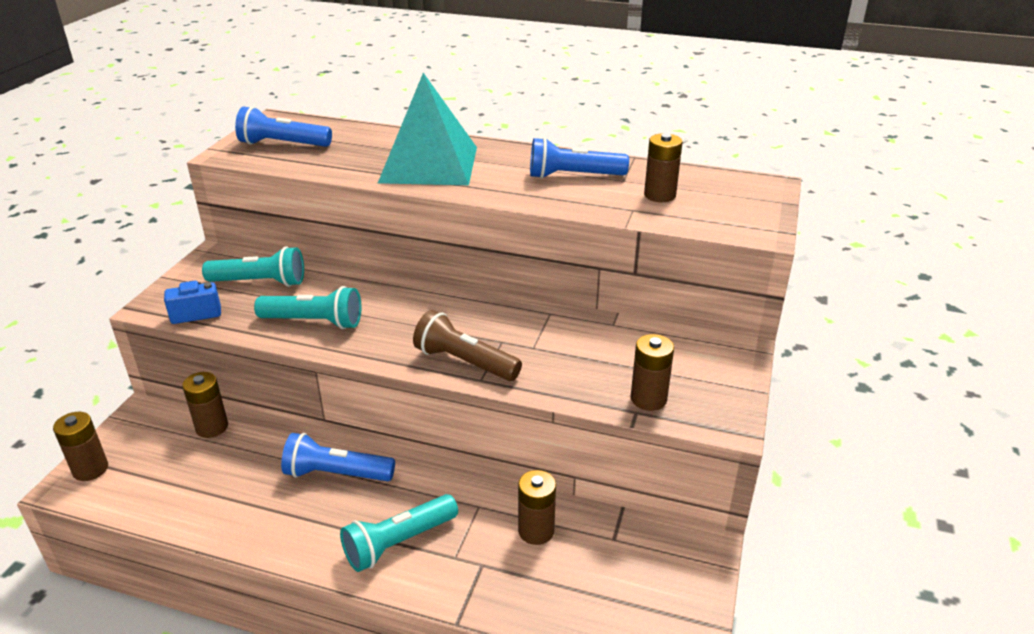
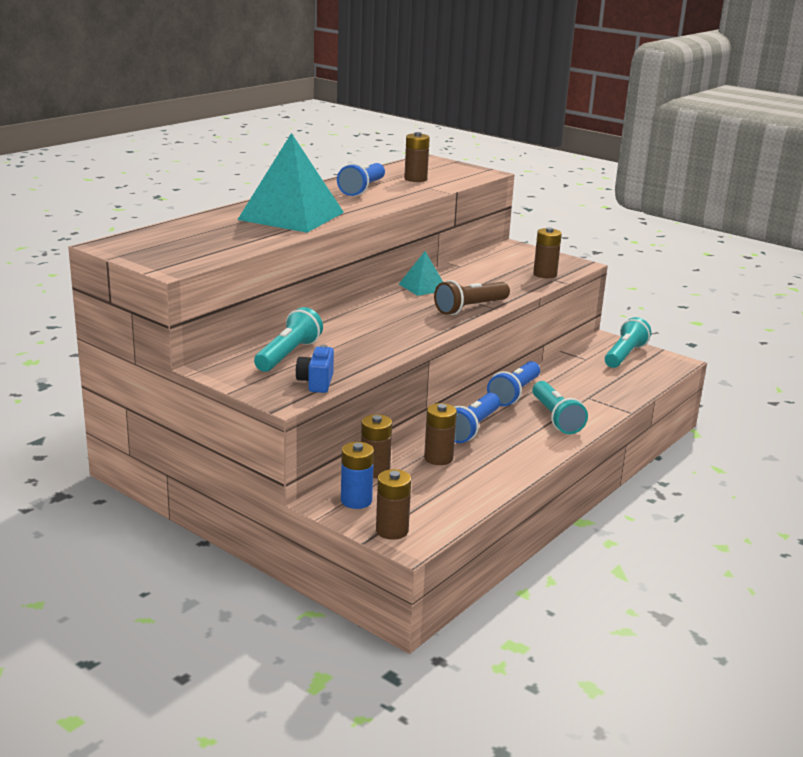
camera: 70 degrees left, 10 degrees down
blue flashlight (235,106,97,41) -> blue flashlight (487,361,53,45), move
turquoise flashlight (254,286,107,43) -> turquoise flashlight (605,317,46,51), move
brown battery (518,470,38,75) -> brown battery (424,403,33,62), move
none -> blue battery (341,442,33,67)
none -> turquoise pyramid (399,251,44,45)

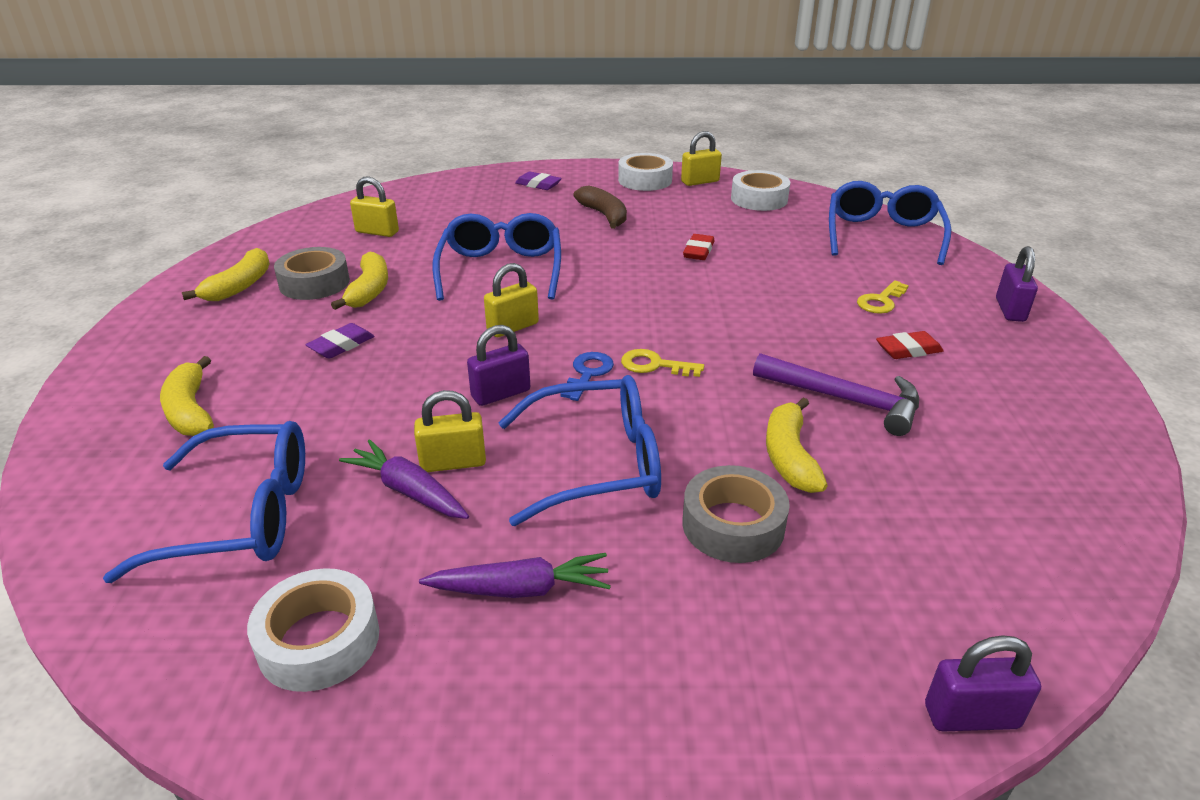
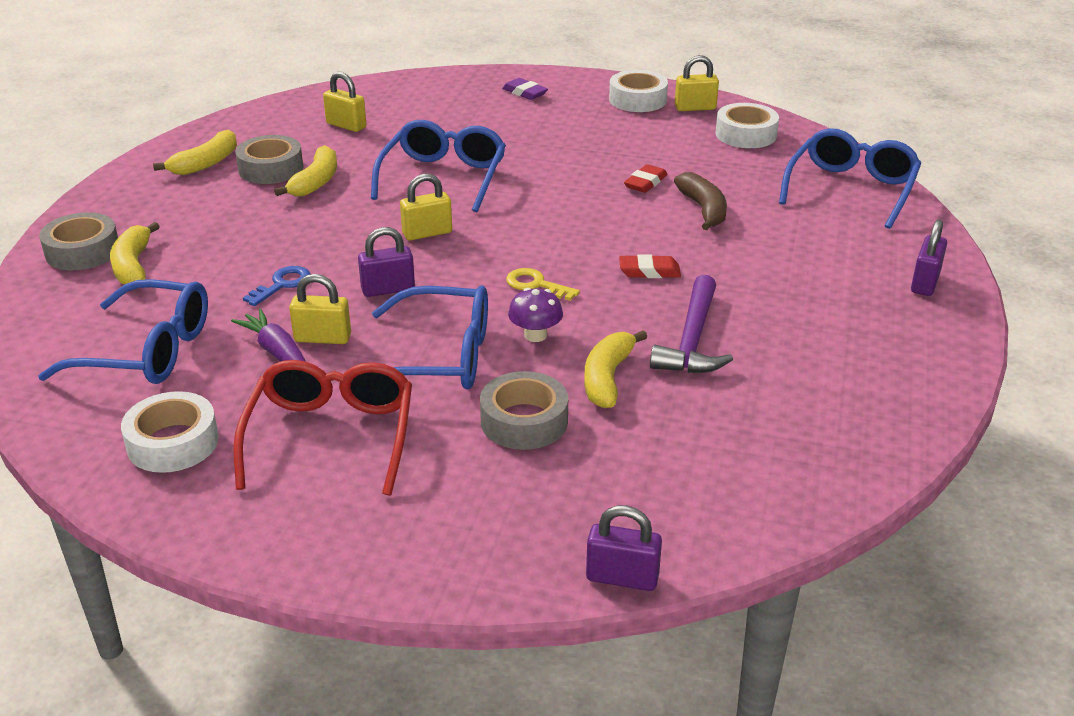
camera: 15 degrees right, 0 degrees up
purple eraser (305,323,69,36) -> none
purple carrot (419,553,192,45) -> red glasses (233,360,179,136)
blue key (561,352,53,49) -> blue key (243,266,68,40), move
brown banana (573,185,54,44) -> brown banana (674,172,53,58), move
purple hammer (753,353,166,83) -> purple hammer (650,274,83,99), 60 degrees clockwise
yellow key (857,280,52,34) -> none
red eraser (876,331,68,28) -> red eraser (619,254,62,24), move
none -> grey tape (39,212,79,58)
none -> purple mushroom (508,288,55,54)

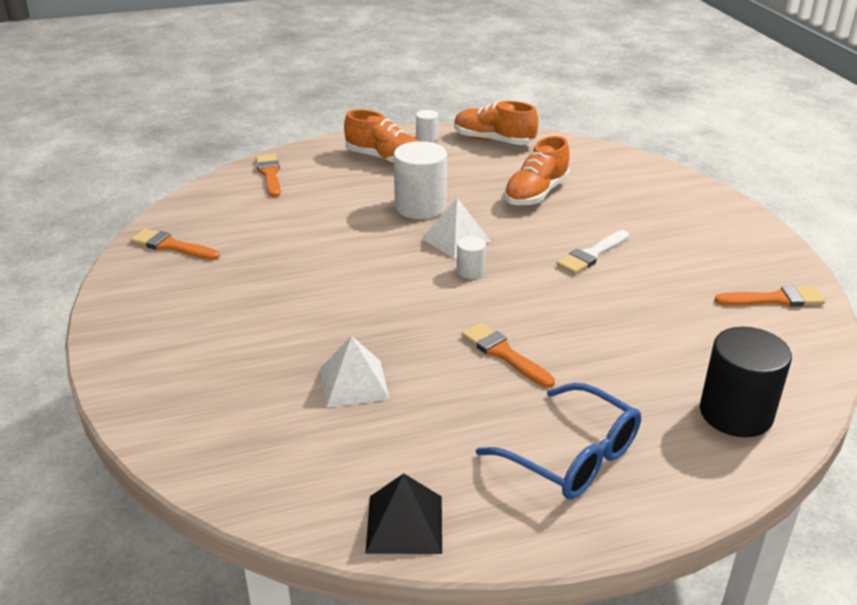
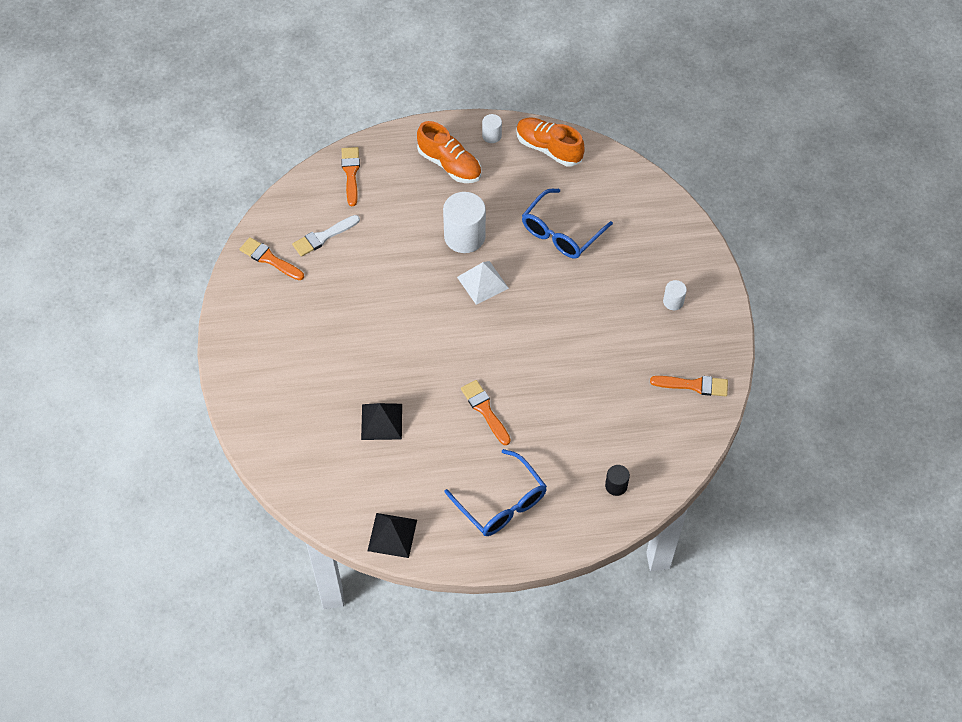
camera: 10 degrees right, 25 degrees up
white pyramid (320,336,70,72) -> black pyramid (361,403,41,37)
white cylinder (457,236,29,43) -> white cylinder (663,280,24,30), move
orange shoe (504,136,66,70) -> blue glasses (522,189,91,69)
white brush (557,230,72,44) -> white brush (292,215,68,42), move
black cylinder (700,327,92,110) -> black cylinder (605,465,25,31), x0.49

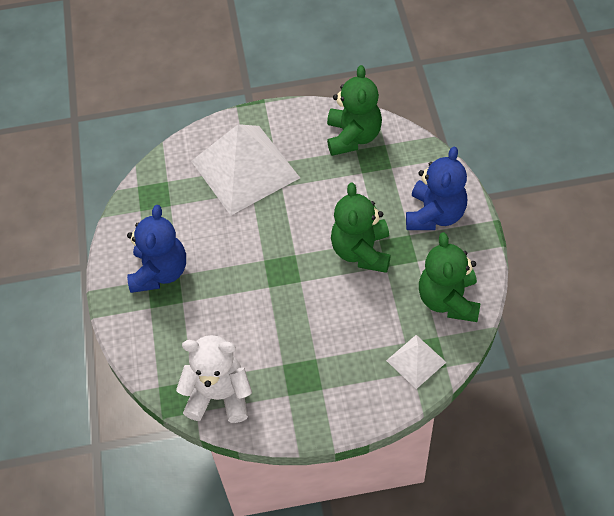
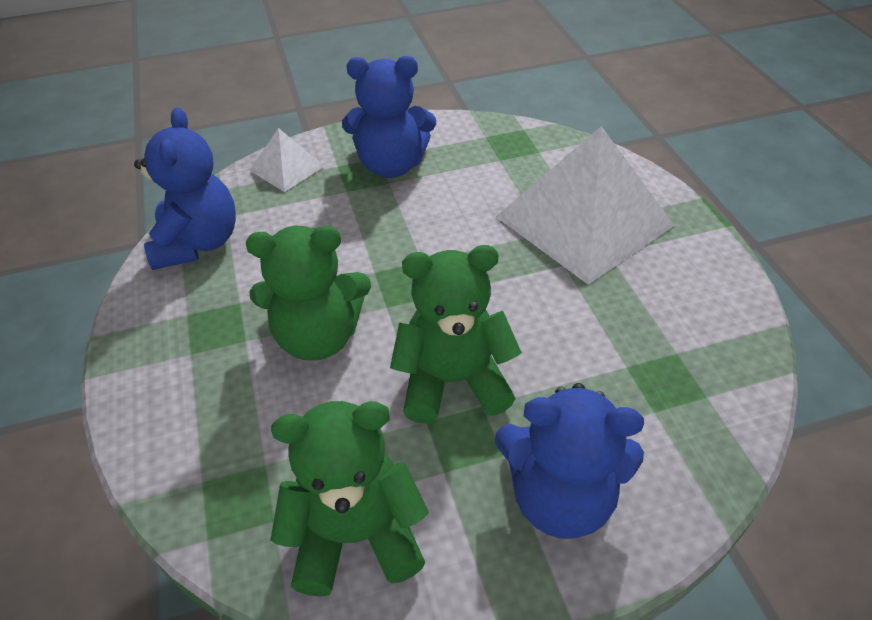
camera: 80 degrees right, 10 degrees down
white teddy bear (176,335,76,88) -> blue teddy bear (134,107,102,163)
green teddy bear (327,65,55,91) -> green teddy bear (246,226,125,134), move
white pyramid (386,335,60,54) -> white pyramid (249,128,76,64), move

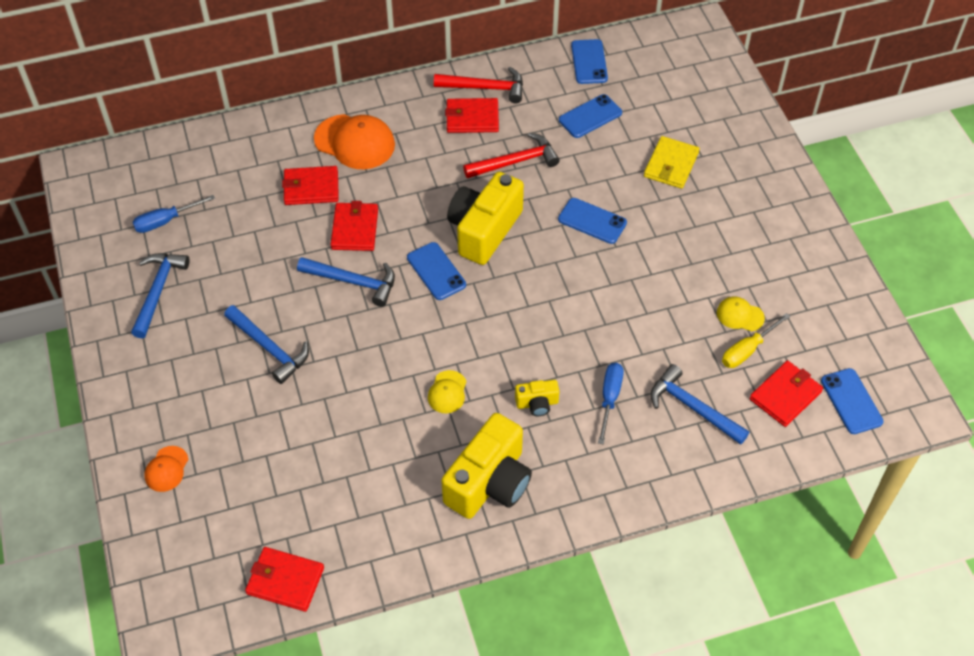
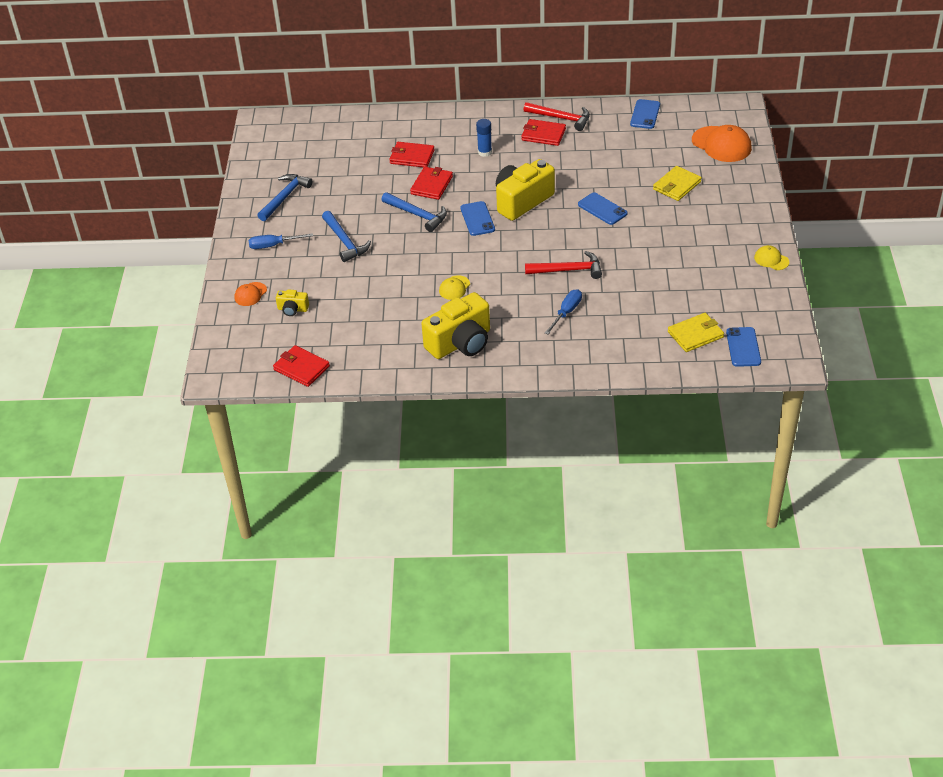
camera: 20 degrees right, 10 degrees down
blue screwdriver (133,195,82,38) -> blue screwdriver (249,233,64,16), move
orange cap (314,114,81,55) -> orange cap (692,125,60,37), move
red hammer (463,133,97,45) -> red hammer (525,251,77,28), move
yellow camera (515,380,44,36) -> yellow camera (276,289,33,27), move
blue phone (559,94,63,44) -> none
blue hammer (650,364,99,81) -> none
yellow cap (717,297,48,34) -> yellow cap (754,245,35,25), move
yellow screwdriver (722,313,68,55) -> none
red wallet (750,361,73,66) -> yellow wallet (668,313,56,39)
none -> blue glue stick (476,119,16,38)

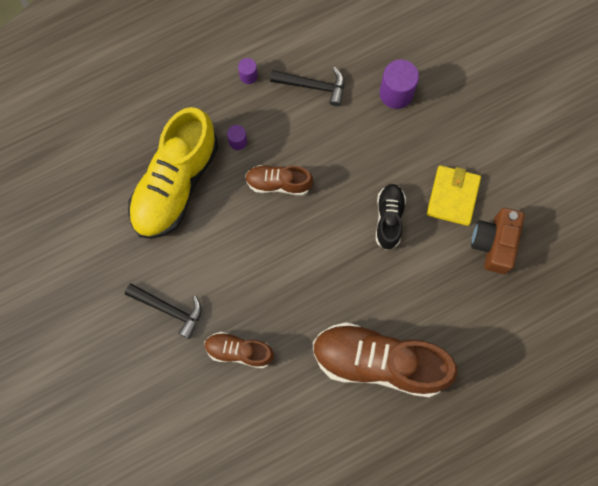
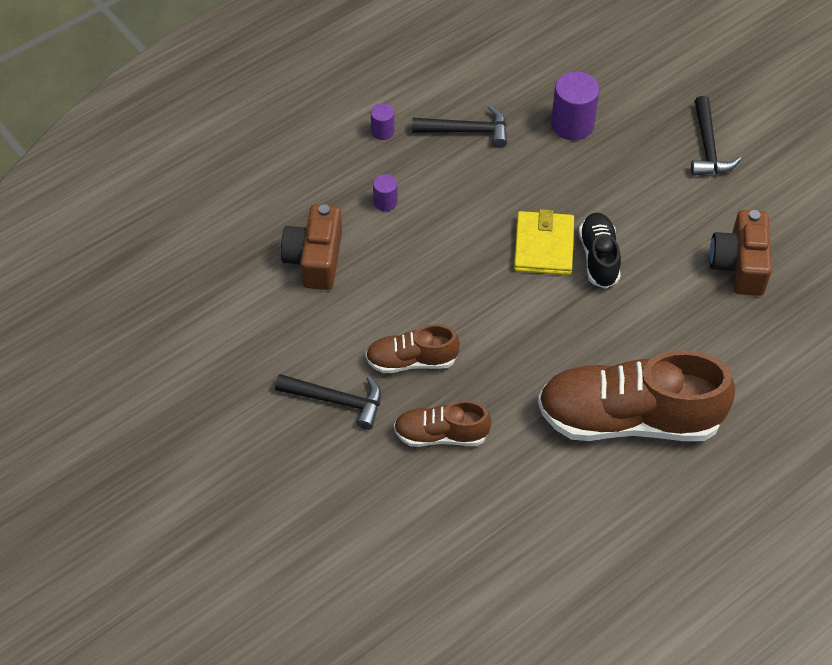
camera: 10 degrees left, 20 degrees down
yellow shoe (128,107,90,132) -> brown camera (281,204,61,86)
brown shoe (245,165,68,30) -> brown shoe (365,324,95,49), move
yellow wallet (427,165,54,61) -> yellow wallet (514,209,60,66), move
none -> black hammer (691,96,50,80)

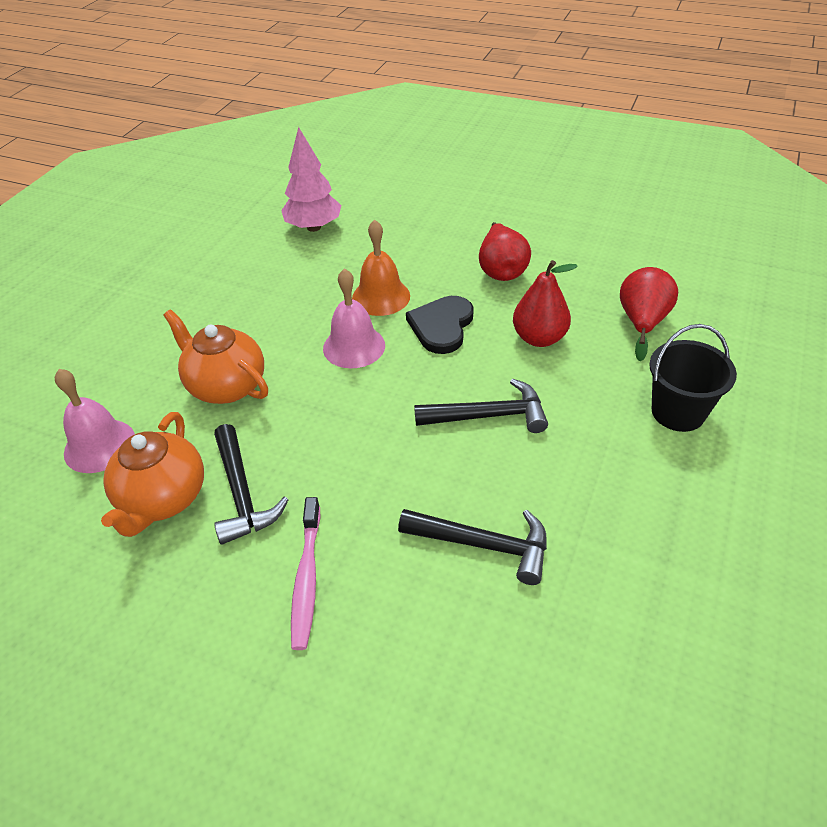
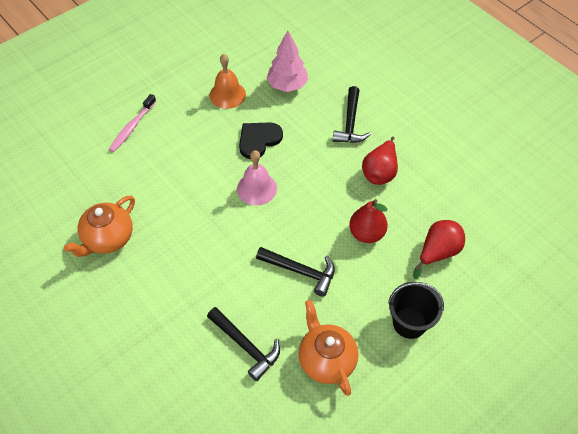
camera: 25 degrees right, 10 degrees up
pink bell (55,369,80,104) -> none
orange teapot (164,309,104,95) -> orange teapot (299,300,59,96), move
black hammer (214,424,74,121) -> black hammer (333,86,38,57), move
pink toothbrush (291,497,29,153) -> pink toothbrush (109,94,47,58), move
orange bell (352,220,58,96) -> orange bell (209,54,37,55), move
black heart (406,296,68,58) -> black heart (239,122,44,37), move

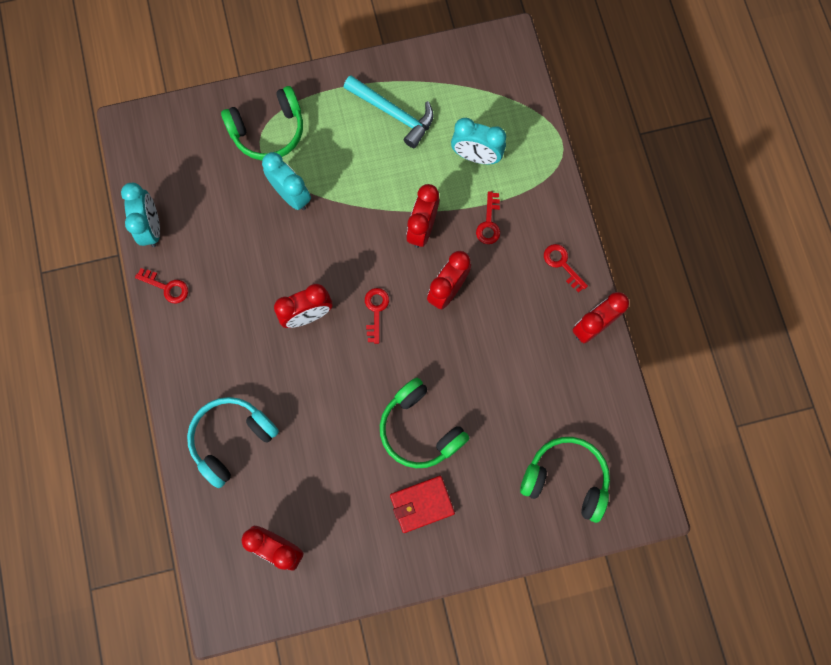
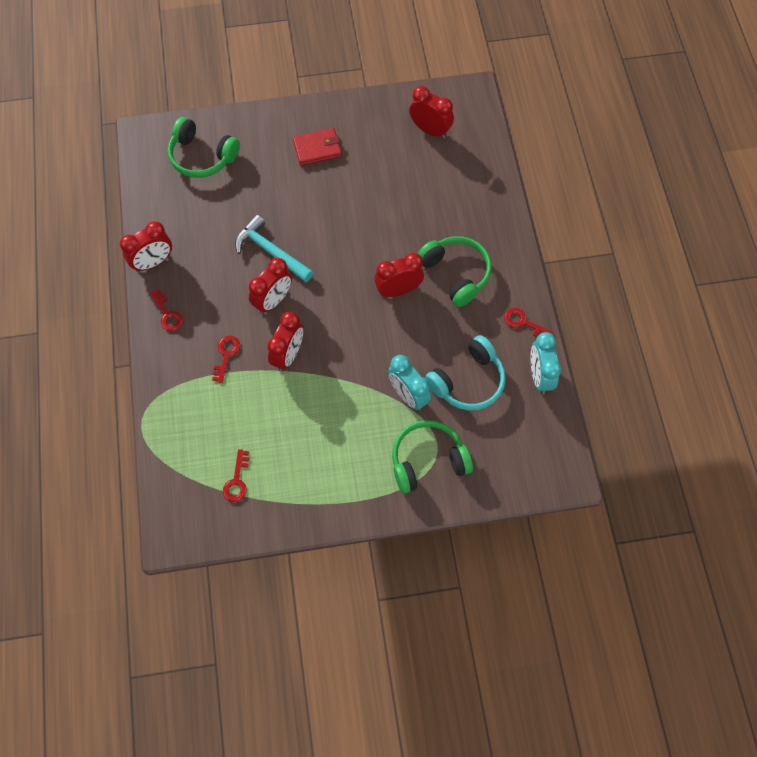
camera: 175 degrees left, 10 degrees down
turquoise headphones (187,397,92,91) -> turquoise headphones (425,335,81,75), move
turquoise hammer (344,75,90,73) -> turquoise hammer (235,215,78,67), move
red key (365,288,24,56) -> red key (223,449,26,53), move
green headphones (380,378,89,90) -> green headphones (417,236,74,71), move
turquoise clock (451,118,55,46) -> none

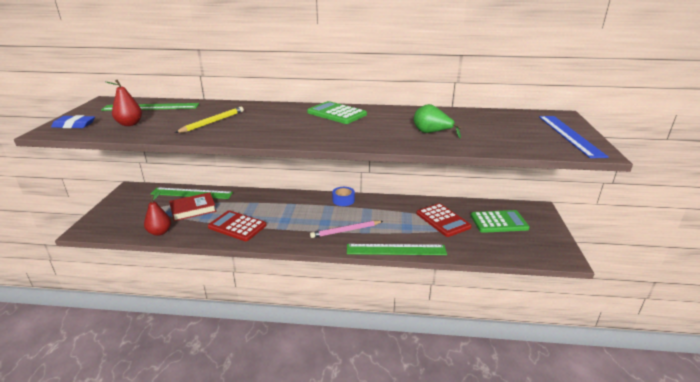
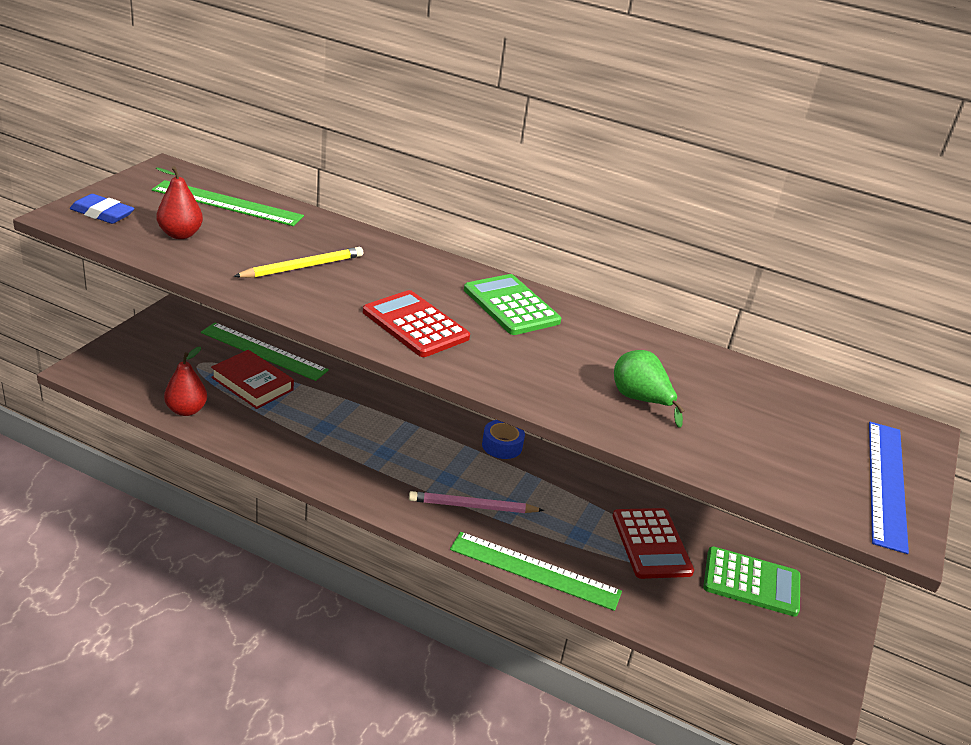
camera: 15 degrees right, 5 degrees up
red book (169,192,47,29) -> red book (211,350,83,59), 45 degrees clockwise
red calculator (208,210,58,31) -> red calculator (363,290,107,67), move

